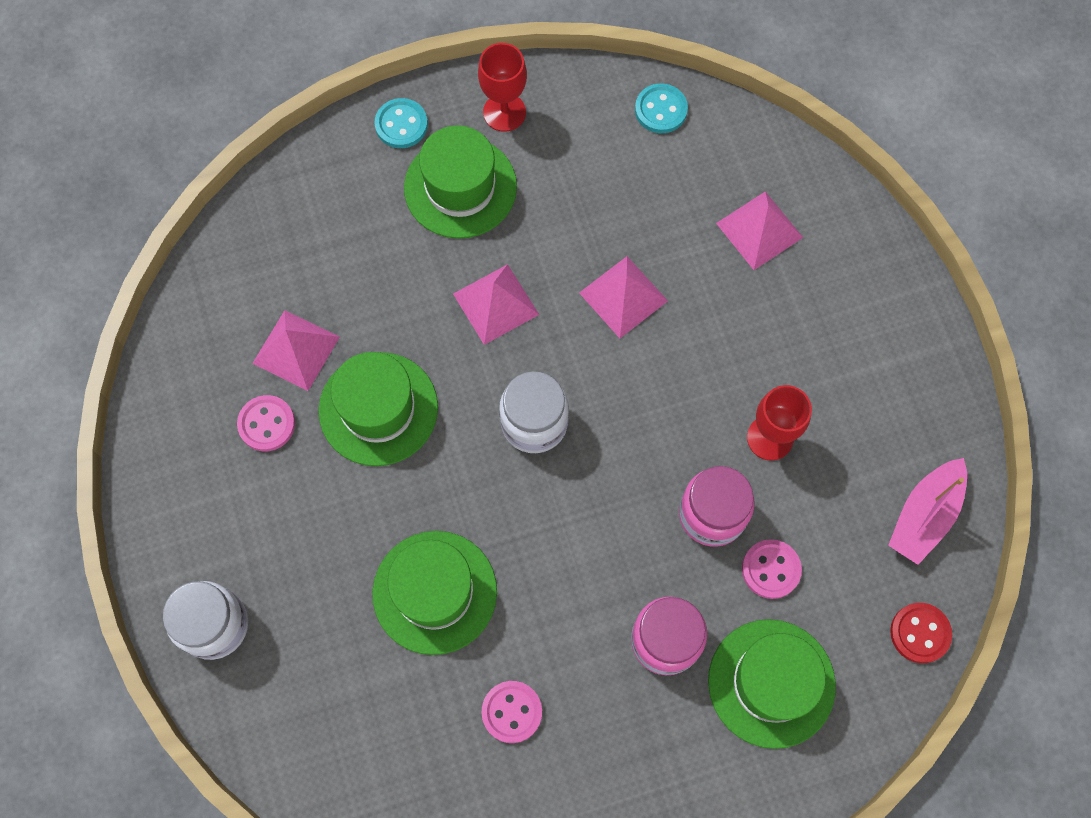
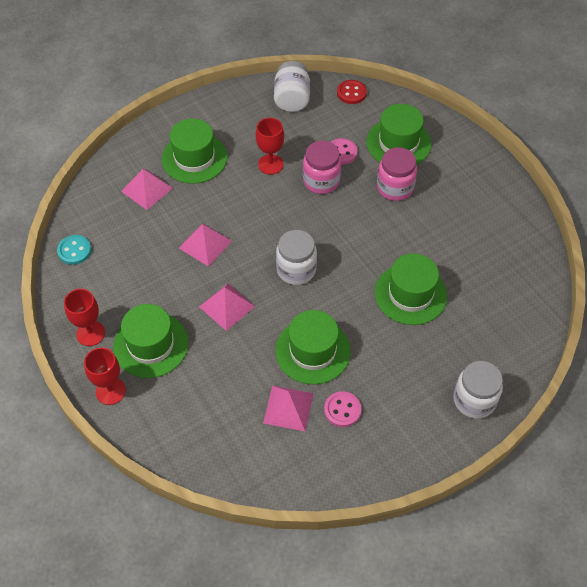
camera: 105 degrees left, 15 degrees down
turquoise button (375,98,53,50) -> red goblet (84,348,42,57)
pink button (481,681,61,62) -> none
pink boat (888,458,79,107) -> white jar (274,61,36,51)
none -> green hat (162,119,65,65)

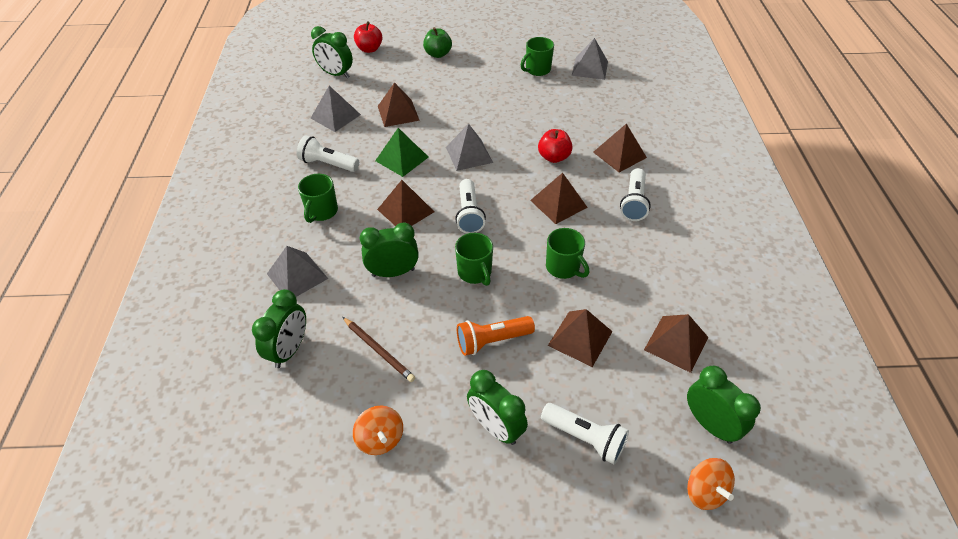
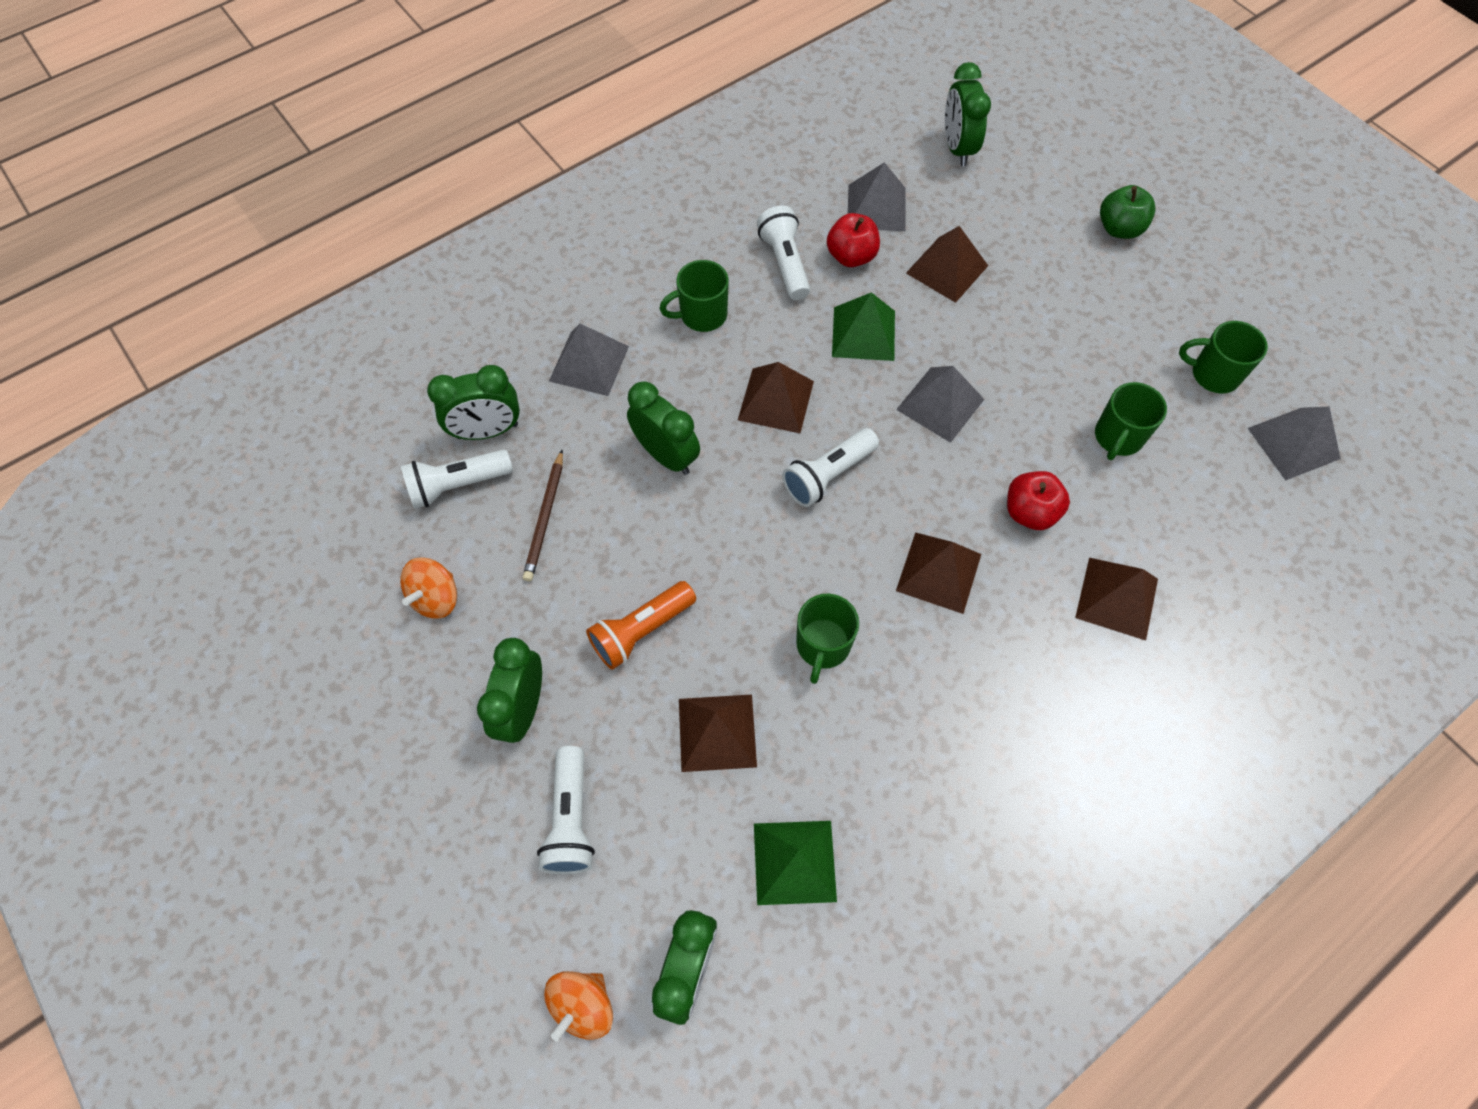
camera: 55 degrees right, 15 degrees up
red apple (354,21,28,32) -> red apple (827,213,53,54), move
green mug (455,233,38,53) -> green mug (1095,382,72,78), move
orange flashlight (457,316,78,40) -> orange flashlight (586,581,110,89), 75 degrees counterclockwise
white flashlight (620,168,31,53) -> white flashlight (401,449,112,60), move
brown pyramid (644,314,64,59) -> green pyramid (754,821,83,84)

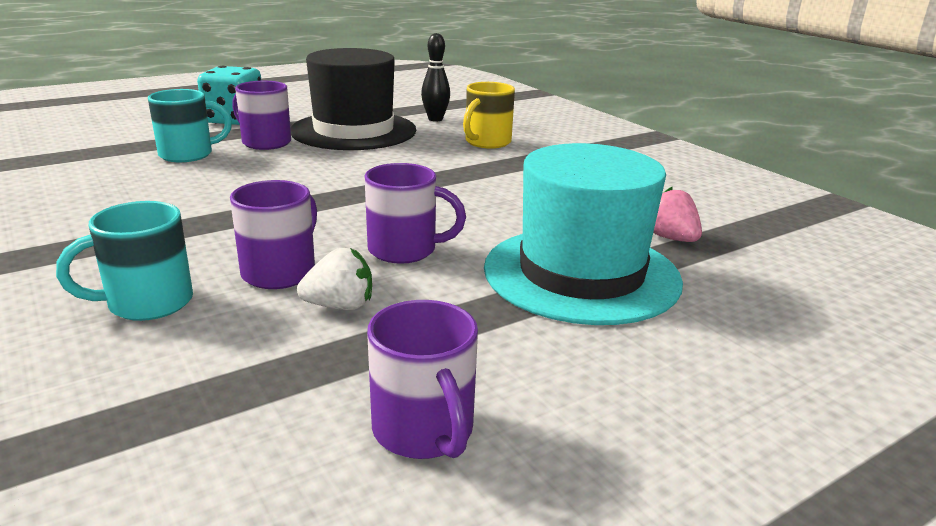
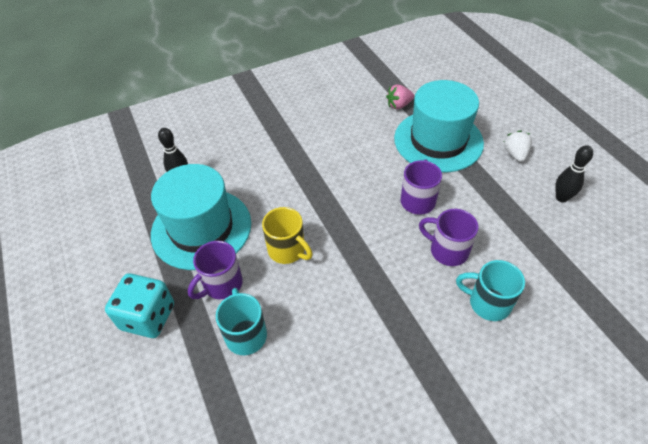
camera: 80 degrees left, 25 degrees up
turquoise mug (56,201,137,120) -> turquoise mug (456,260,69,61), 135 degrees clockwise
black hat (290,48,126,102) -> turquoise hat (151,164,100,106)
white strawberry (297,248,75,62) -> white strawberry (504,130,28,32), move
purple mug (367,300,111,159) -> black bowling pin (555,145,38,57)
yellow mug (463,82,52,67) -> yellow mug (262,207,51,57), move

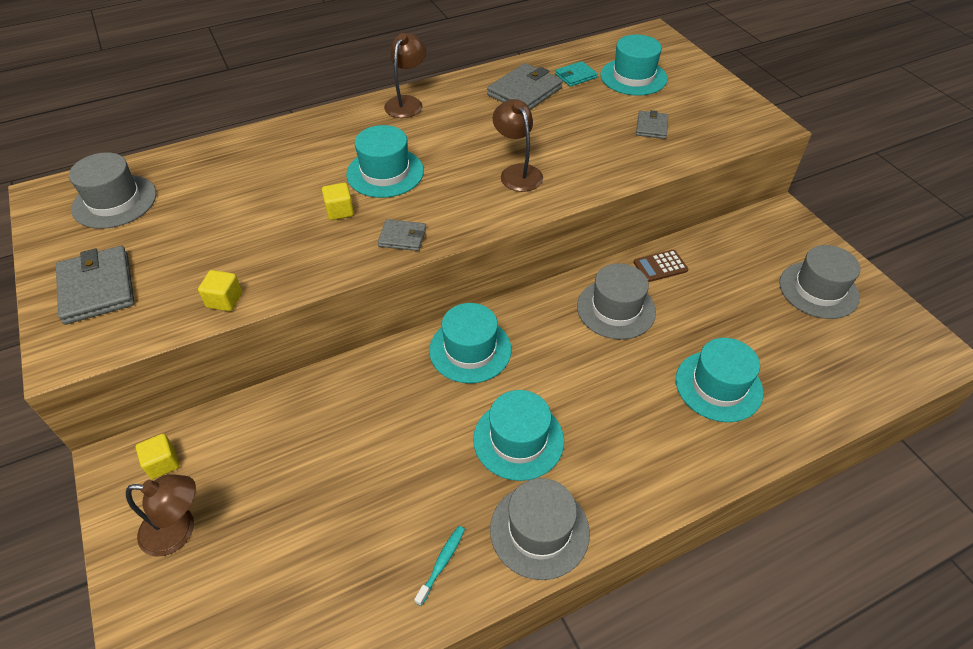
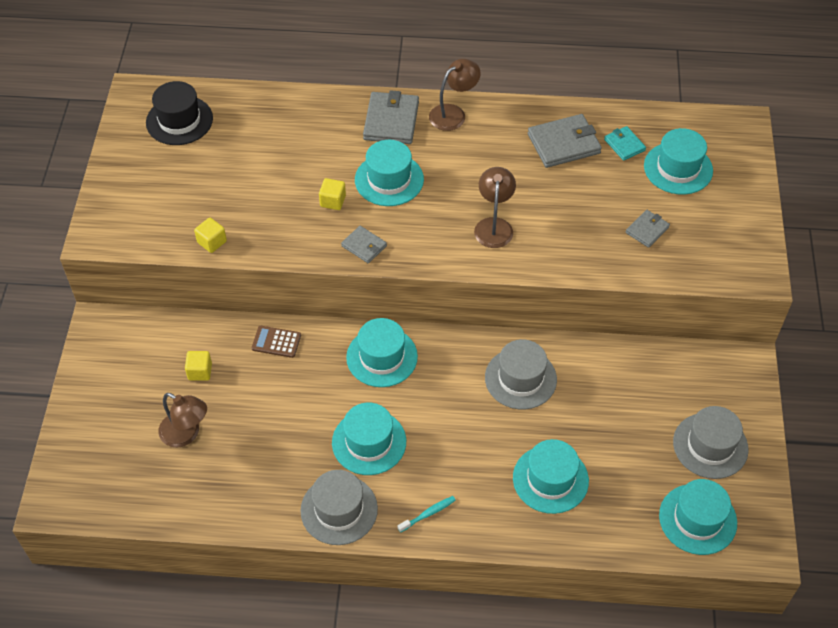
camera: 30 degrees right, 5 degrees up
grey wallet (56,246,79,79) -> grey wallet (363,90,56,54), move
grey hat (69,152,87,77) -> black hat (146,81,67,64)
brown lamp (126,474,70,83) -> brown lamp (158,393,49,55), move
yellow cube (136,434,44,45) -> yellow cube (185,351,27,30), move
turquoise toothbrush (414,526,51,80) -> turquoise toothbrush (398,496,58,37), move
turquoise wallet (555,61,43,26) -> turquoise wallet (604,126,42,35), 60 degrees clockwise
brown calculator (633,250,55,32) -> brown calculator (252,326,49,32), move
none -> turquoise hat (659,479,78,76)

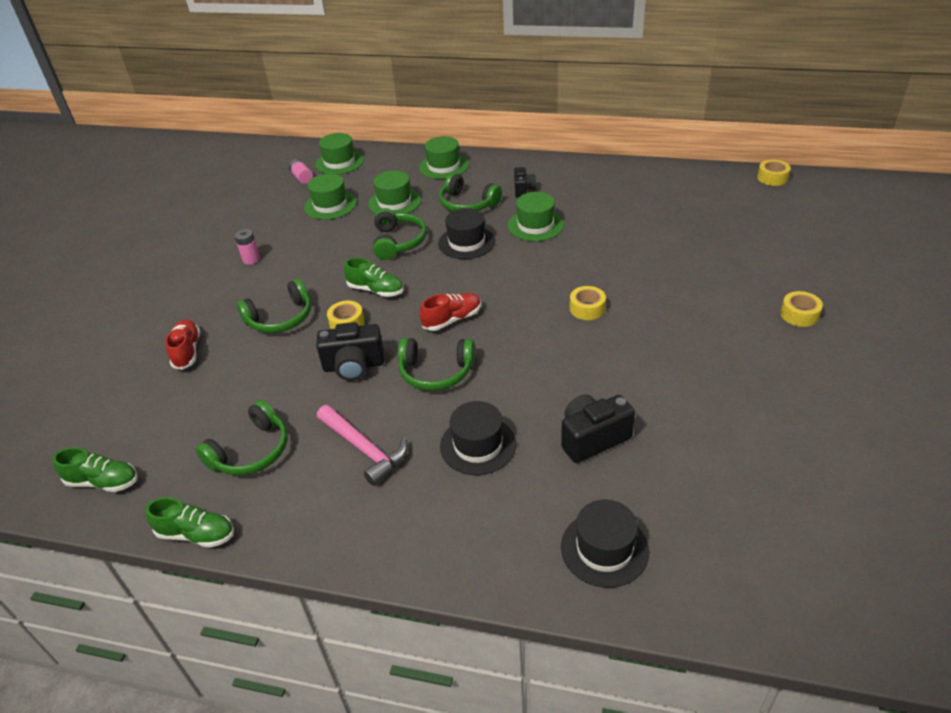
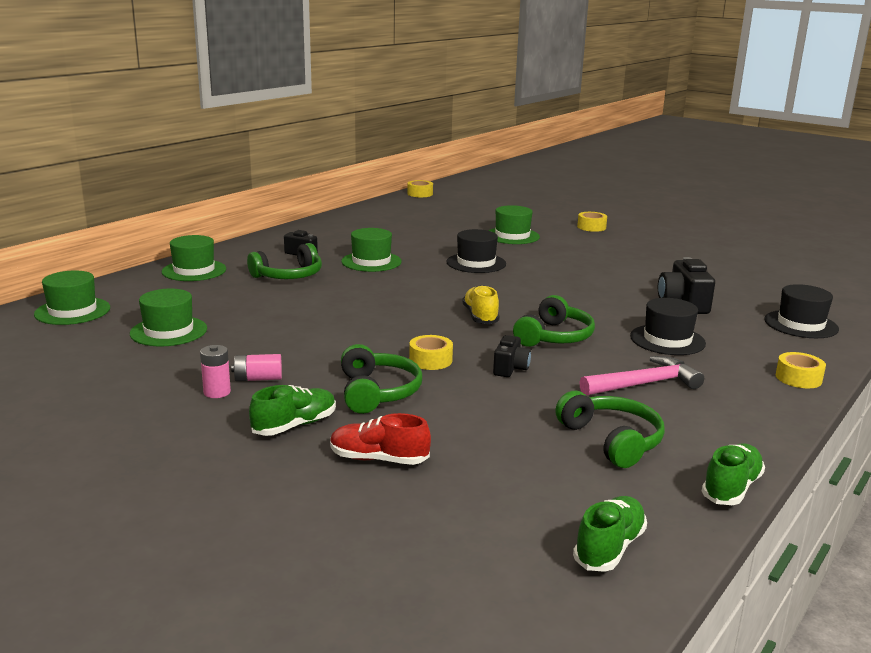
camera: 70 degrees left, 20 degrees down
pink battery (289,159,24,25) -> pink battery (231,354,51,27), move
black camera (316,322,68,59) -> black camera (493,335,38,42), x0.61
green shoe (344,258,60,39) -> green shoe (249,385,87,51), move
green hat (368,171,53,43) -> green hat (488,205,52,39), move
green headphones (373,208,54,52) -> none
red shoe (420,293,61,38) -> yellow shoe (462,285,38,39)
black hat (438,208,57,51) -> black hat (446,229,60,44), move
yellow tape (570,286,36,34) -> yellow tape (776,352,50,36), move

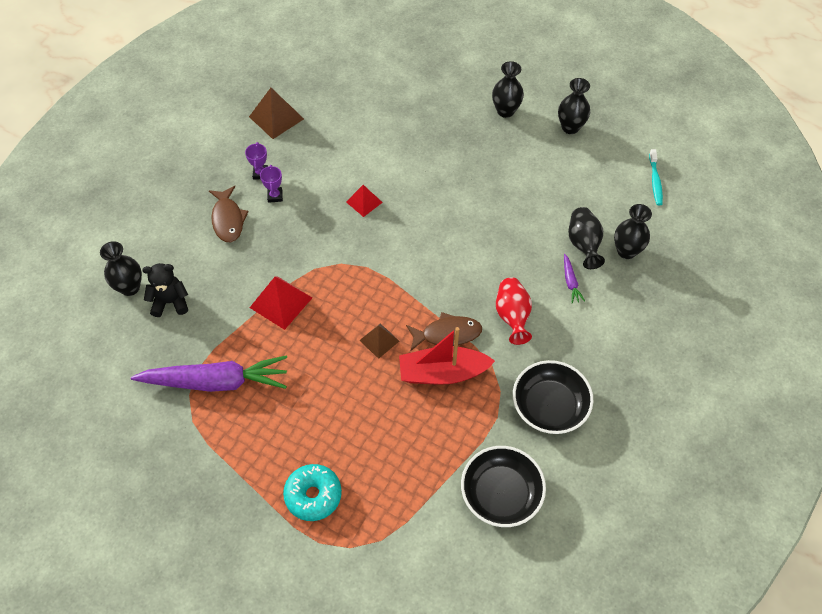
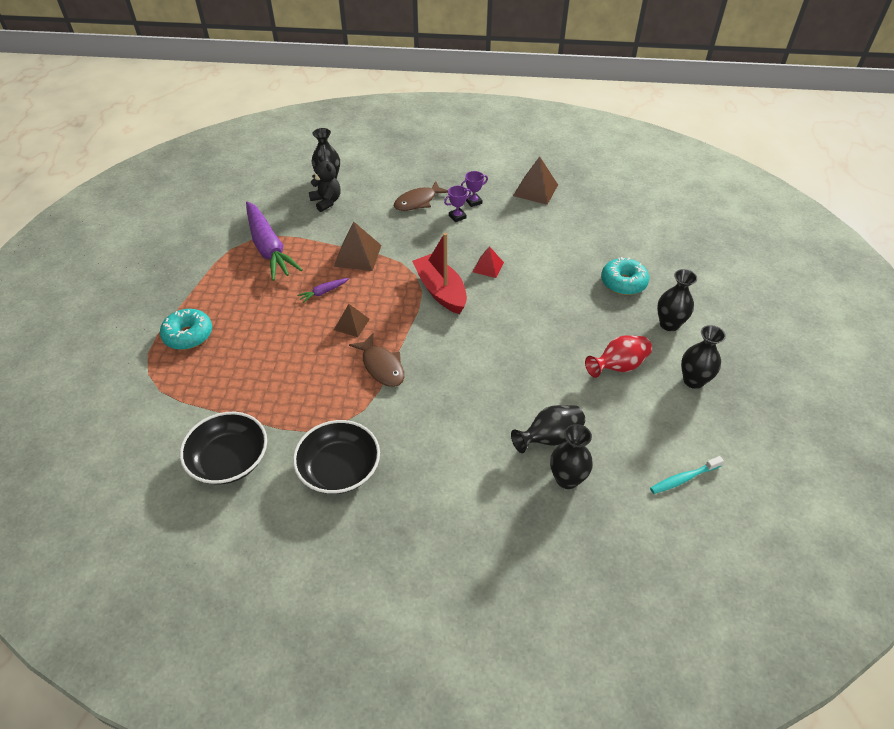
camera: 65 degrees right, 10 degrees down
red pyramid (250,276,62,54) -> brown pyramid (334,221,48,50)
red boat (399,327,96,58) -> red boat (412,233,55,81), move
red vase (496,277,36,68) -> red vase (585,335,67,43), move
purple carrot (564,254,21,49) -> purple carrot (297,278,52,25), move
none -> turquoise donut (601,257,48,38)

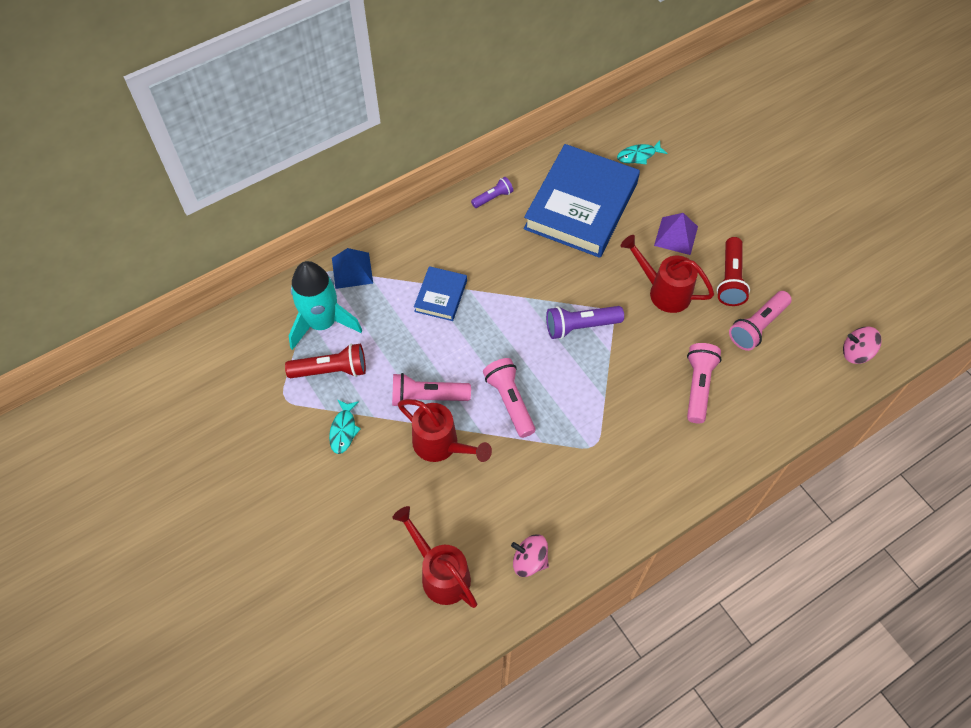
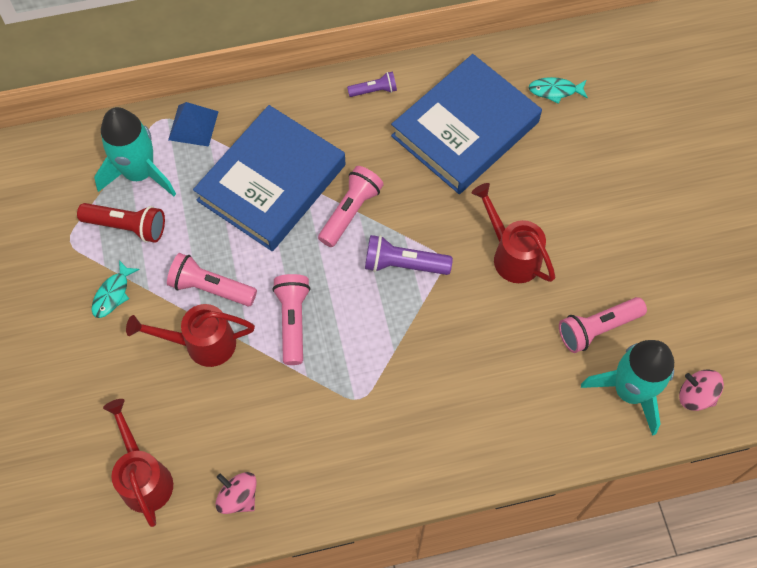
camera: 20 degrees right, 5 degrees up
red watering can (398,399,94,63) -> red watering can (126,304,129,63), 120 degrees clockwise
blue book (414,266,53,55) -> blue book (193,105,153,146), x2.16
purple pyramid (654,213,44,42) -> none
pink flashlight (687,343,35,80) -> pink flashlight (318,166,66,81), move
red flashlight (717,237,33,69) -> none
none -> turquoise rocket (581,340,93,96)

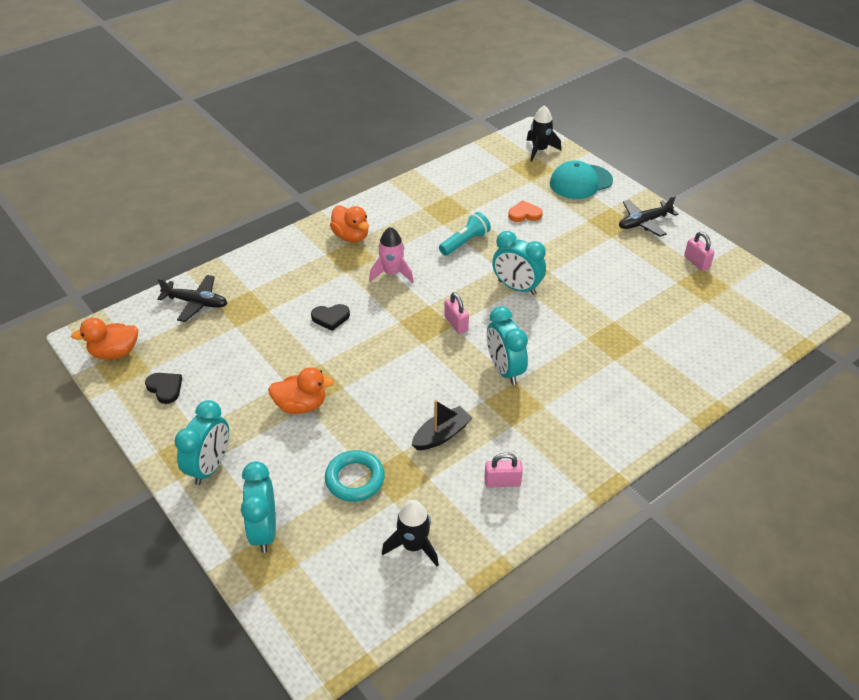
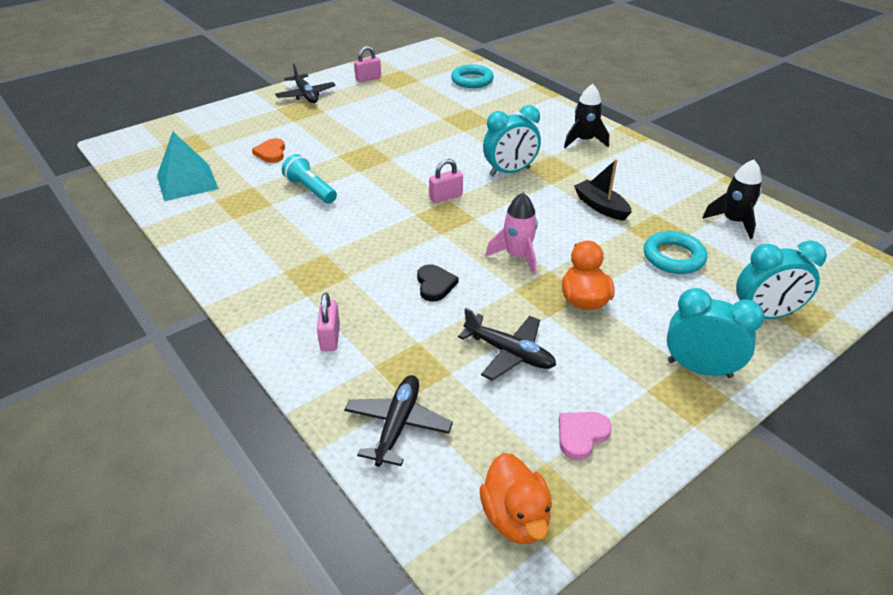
camera: 90 degrees left, 5 degrees down
black heart (145,373,37,31) -> pink heart (559,412,53,48)
orange duck (330,206,39,37) -> none
pink rocket (369,227,45,56) -> pink rocket (486,192,52,83), move
pink padlock (484,453,39,35) -> pink padlock (317,292,23,59), move
turquoise clock (492,231,54,64) -> none
black rocket (526,105,35,57) -> black rocket (564,84,45,64), move
turquoise cap (550,160,63,39) -> none
none -> turquoise pyramid (157,132,62,69)
none -> turquoise ring (451,65,43,23)
none -> black plane (458,308,98,72)

